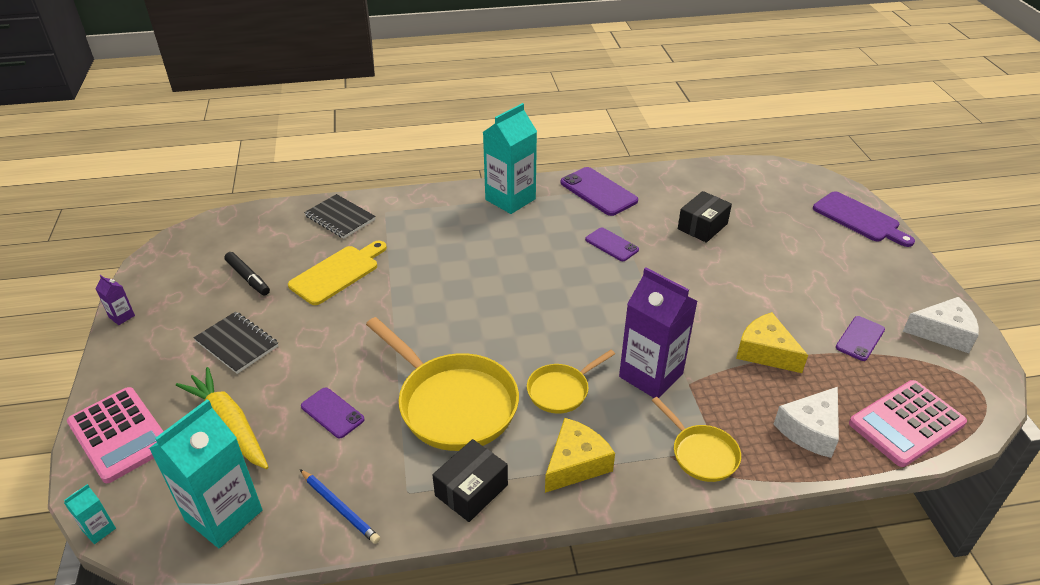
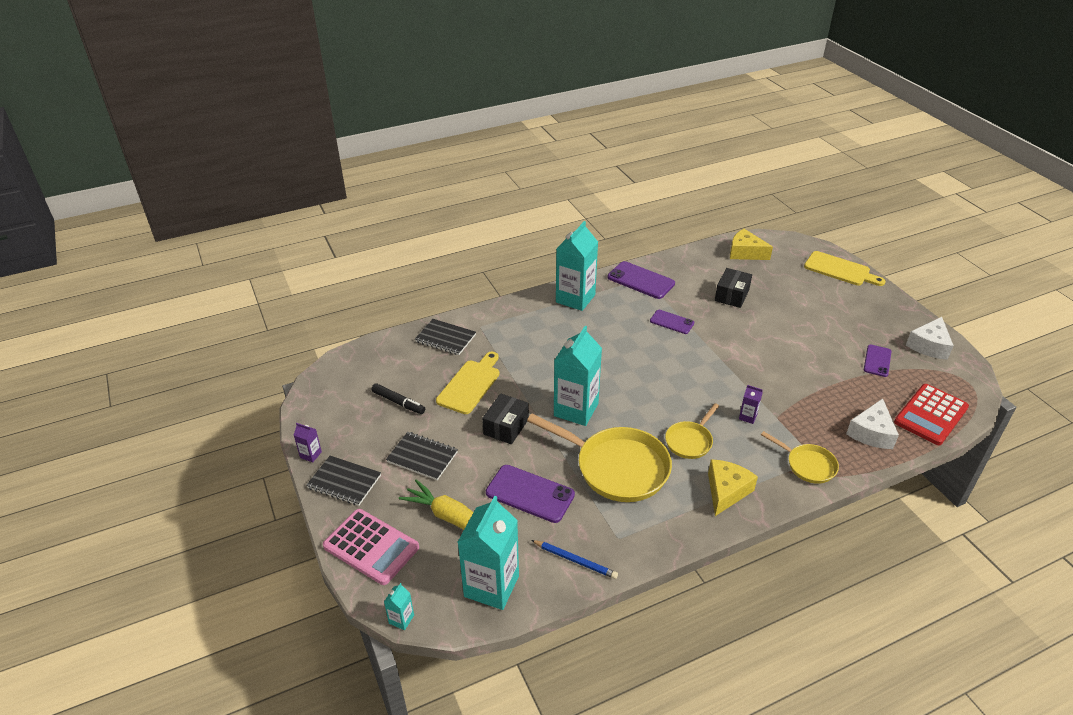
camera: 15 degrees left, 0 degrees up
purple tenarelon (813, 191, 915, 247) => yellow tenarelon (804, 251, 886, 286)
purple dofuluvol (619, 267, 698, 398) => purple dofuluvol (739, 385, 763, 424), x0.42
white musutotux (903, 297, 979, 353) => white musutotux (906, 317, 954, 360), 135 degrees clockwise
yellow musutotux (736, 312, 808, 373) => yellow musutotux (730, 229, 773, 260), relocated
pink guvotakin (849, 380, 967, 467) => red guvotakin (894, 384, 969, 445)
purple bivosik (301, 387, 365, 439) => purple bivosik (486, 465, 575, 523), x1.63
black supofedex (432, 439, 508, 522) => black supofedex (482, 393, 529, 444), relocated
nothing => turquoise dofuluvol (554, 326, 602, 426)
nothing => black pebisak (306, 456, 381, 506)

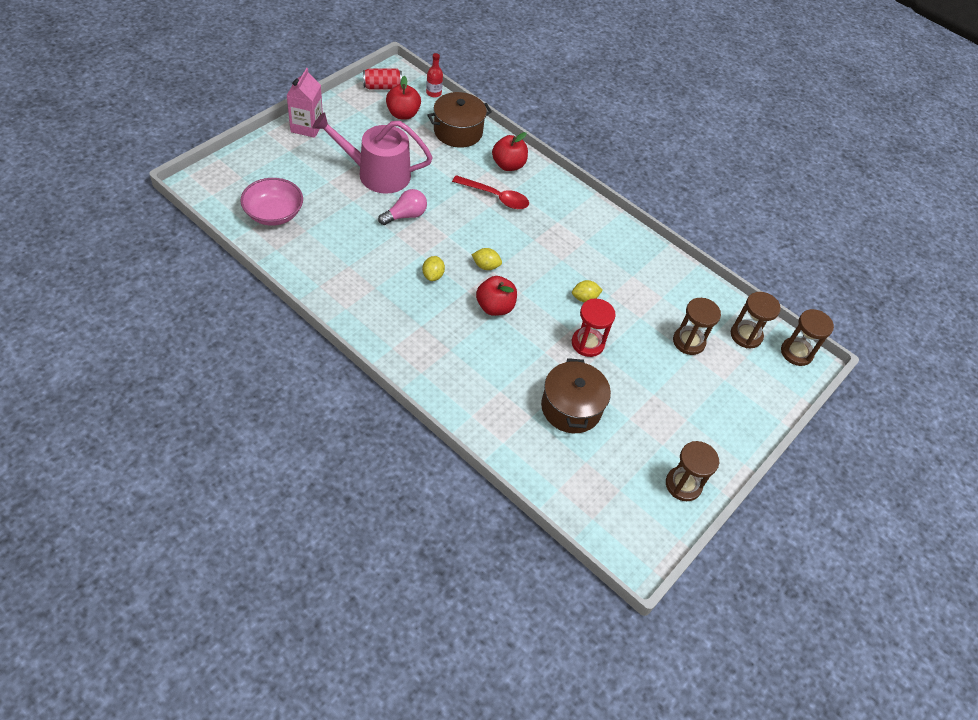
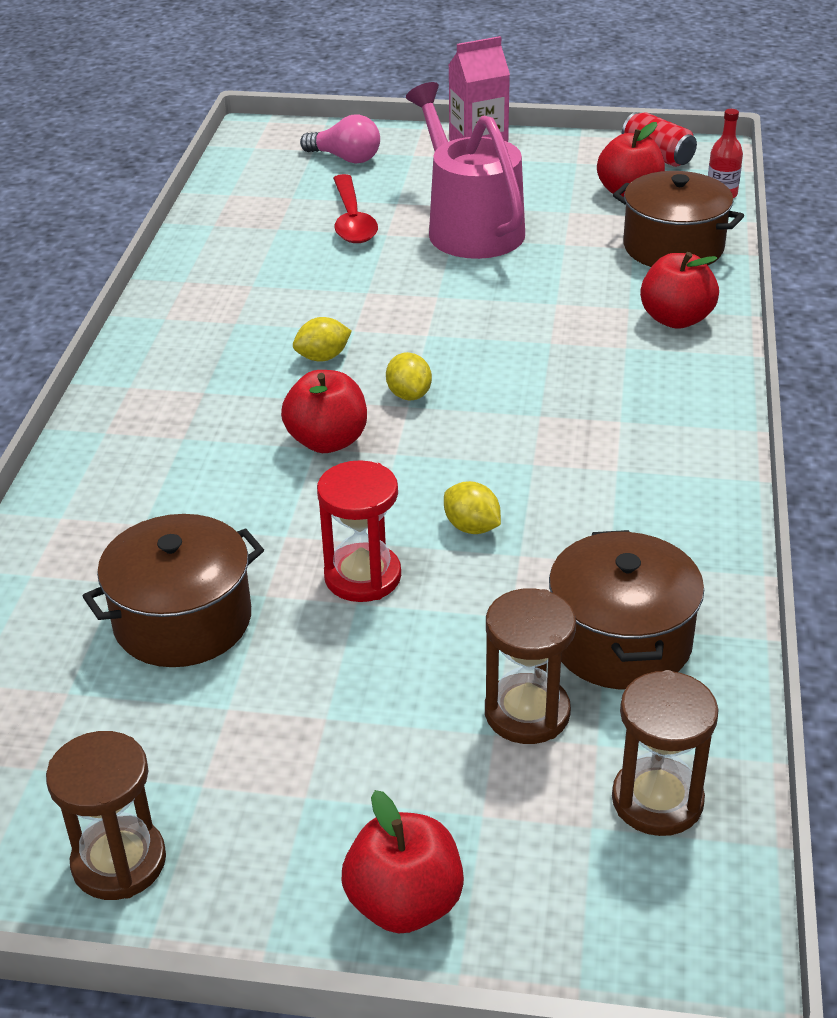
camera: 65 degrees right, 15 degrees down
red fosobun (452, 175, 529, 209) => red fosobun (333, 174, 378, 243), relocated
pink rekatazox (240, 178, 303, 226) => nothing
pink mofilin (378, 189, 427, 225) => pink mofilin (300, 115, 380, 164), relocated
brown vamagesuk (781, 309, 834, 366) => nothing
nothing => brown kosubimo (549, 530, 704, 690)
nothing => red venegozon (342, 790, 464, 934)

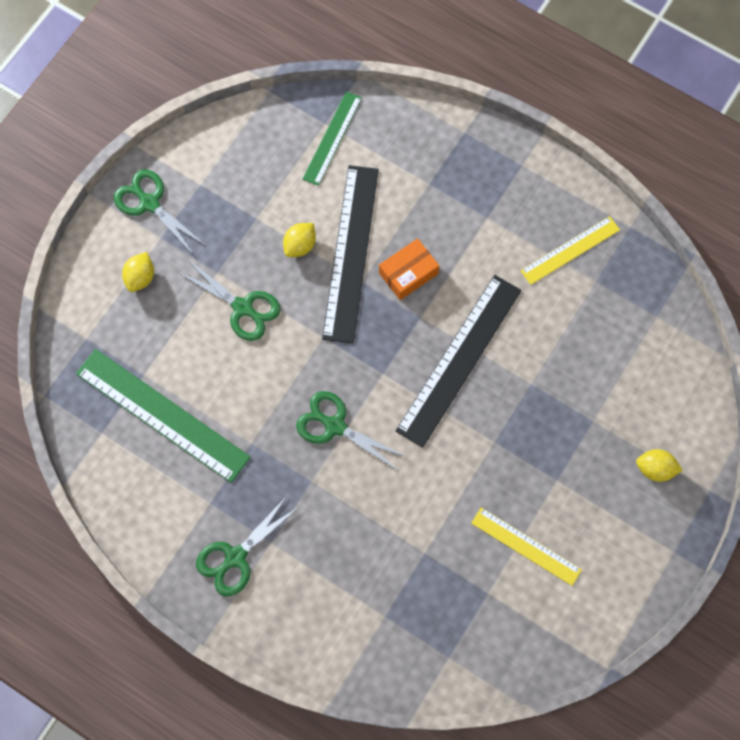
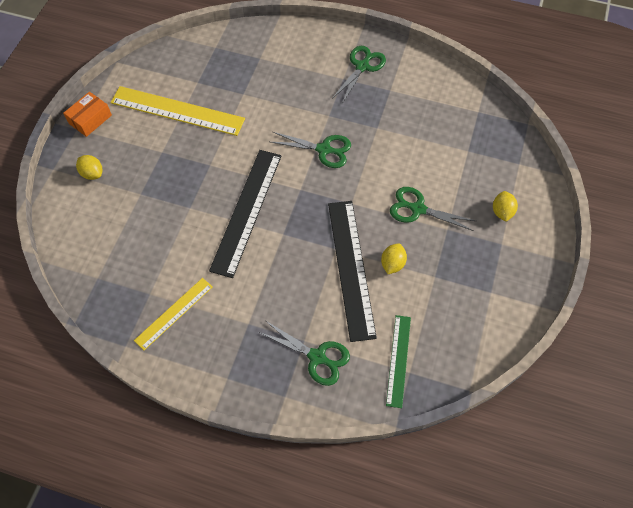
camera: 165 degrees right, 10 degrees down
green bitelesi (114, 170, 205, 255) => green bitelesi (258, 321, 350, 386), relocated
orange supofedex (379, 238, 439, 300) => orange supofedex (63, 92, 112, 137), relocated
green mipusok (76, 349, 251, 483) => nothing
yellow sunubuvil (636, 449, 683, 482) => yellow sunubuvil (76, 155, 102, 180), 45 degrees clockwise
yellow mipusok (471, 508, 582, 586) => yellow mipusok (110, 86, 245, 136), x1.72

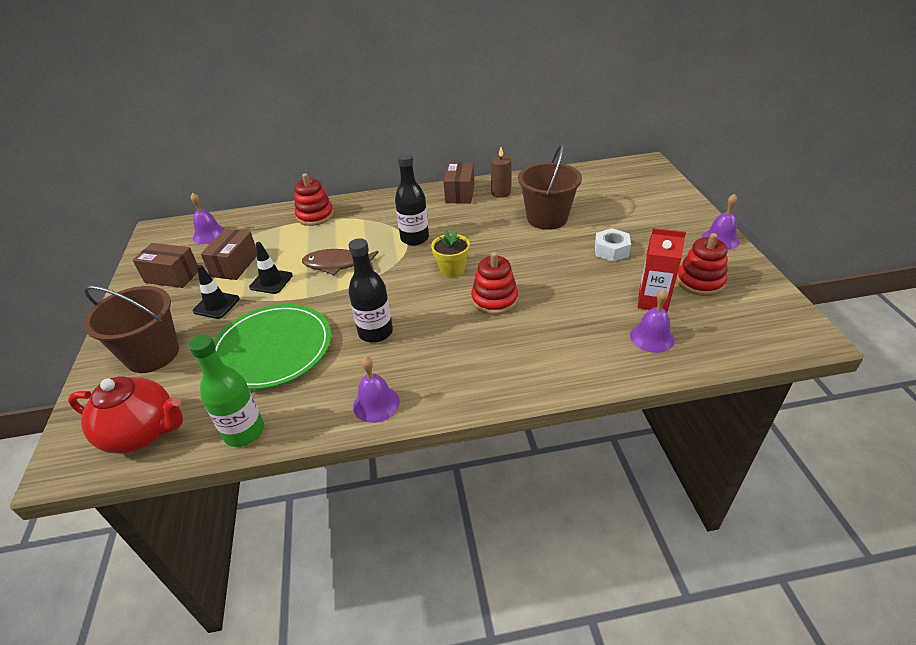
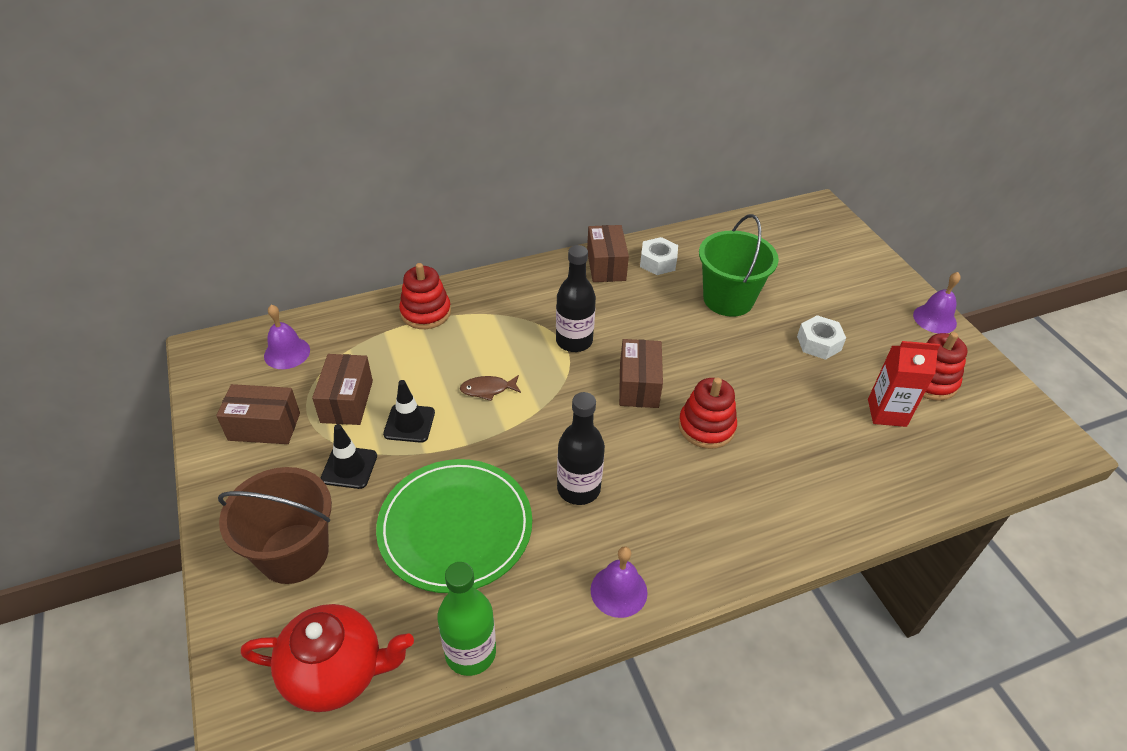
camera: 15 degrees left, 5 degrees up
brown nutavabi (518, 144, 582, 230) => green nutavabi (699, 214, 779, 317)
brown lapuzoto (491, 147, 511, 198) => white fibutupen (640, 237, 678, 275)
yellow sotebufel (431, 229, 470, 277) => brown supofedex (619, 339, 663, 408)
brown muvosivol (302, 249, 378, 275) => brown muvosivol (460, 375, 521, 401), x0.62
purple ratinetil (630, 289, 675, 353) => nothing

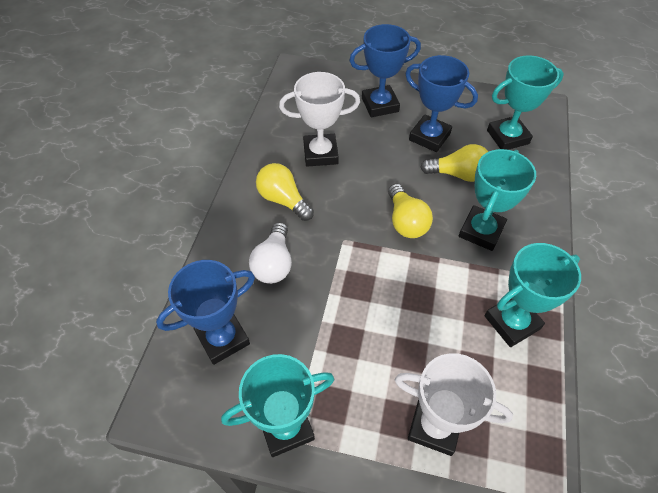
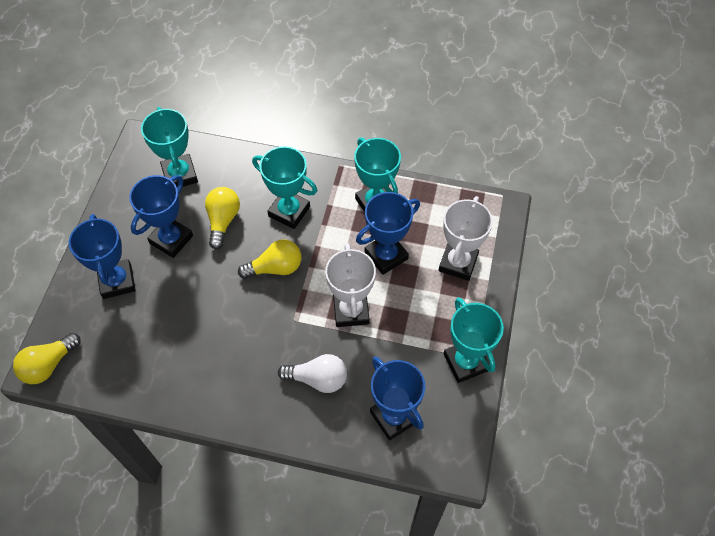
camera: 90 degrees left, 5 degrees up
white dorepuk (279, 72, 360, 167) => white dorepuk (325, 243, 376, 327), relocated
yellow mofilin (256, 163, 314, 221) => yellow mofilin (13, 333, 81, 384), relocated
nothing => blue dorepuk (356, 192, 420, 275)

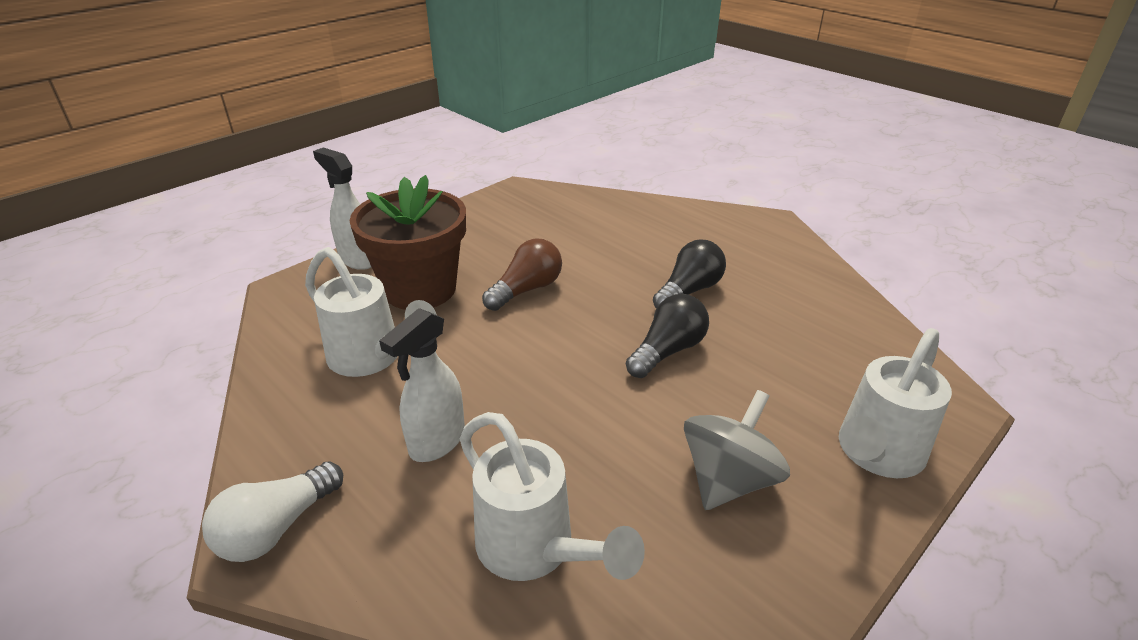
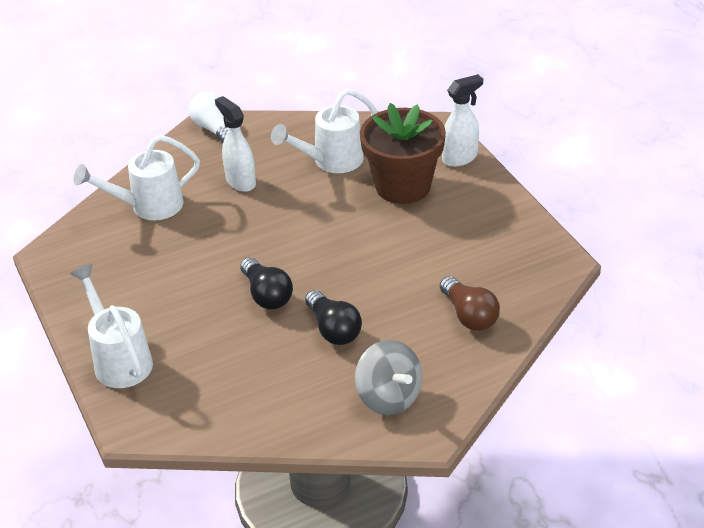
camera: 110 degrees right, 5 degrees up
brown mofilin (482, 239, 562, 311) => brown mofilin (440, 276, 500, 331), relocated
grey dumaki (684, 390, 790, 510) => grey dumaki (355, 340, 423, 415), relocated

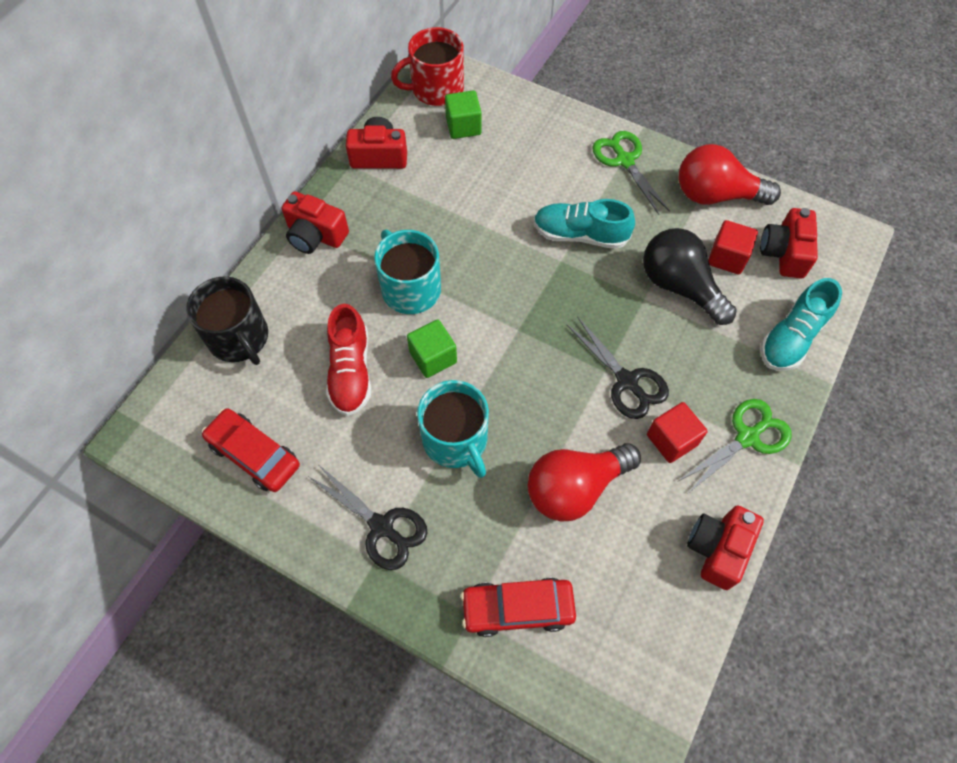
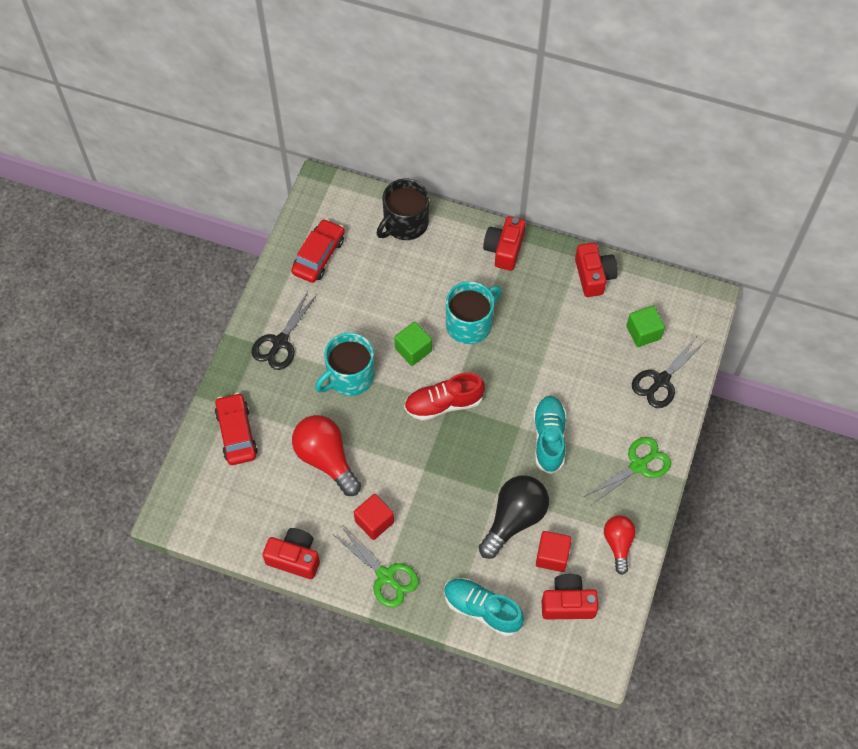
camera: 80 degrees right, 0 degrees up
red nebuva (391, 27, 464, 106) => nothing
red mofilin (679, 144, 781, 205) => red mofilin (604, 516, 636, 575), x0.62
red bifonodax (326, 304, 371, 416) => red bifonodax (404, 373, 485, 421), relocated
black bitelesi (566, 316, 669, 419) => black bitelesi (632, 336, 706, 408), relocated

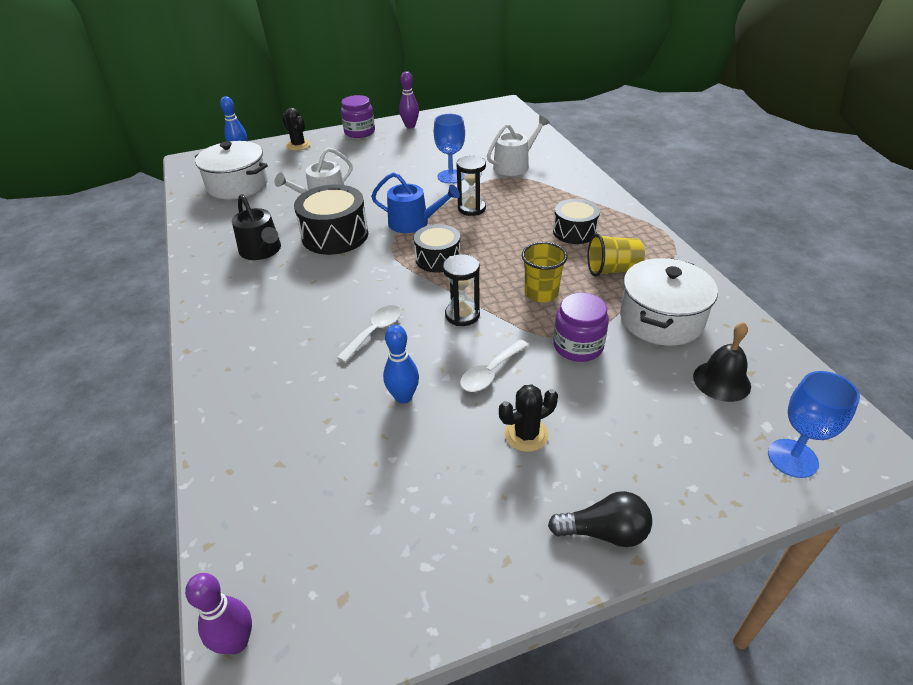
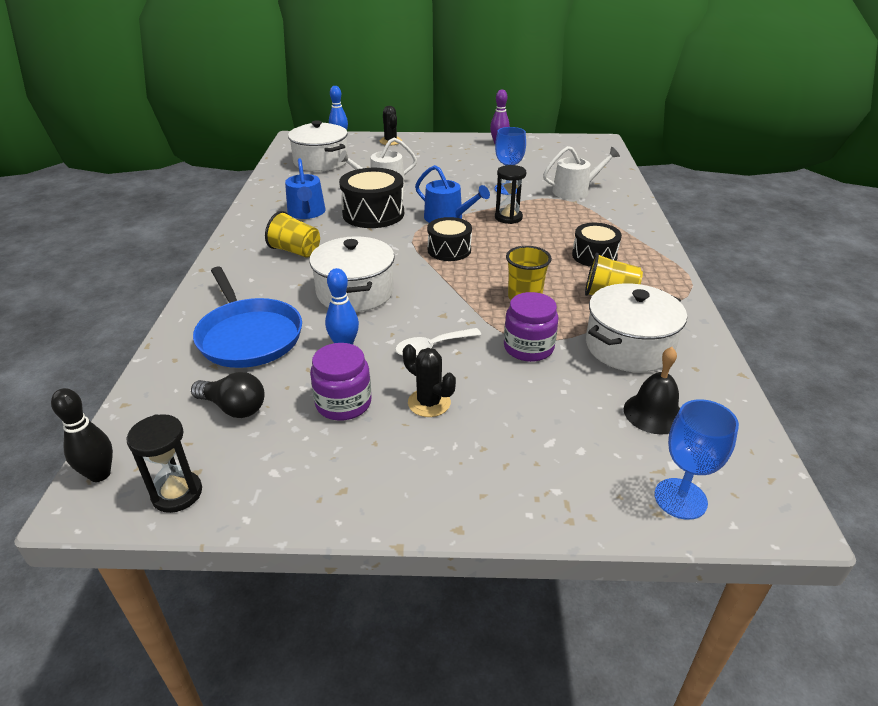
camera: 20 degrees right, 5 degrees down
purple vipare (341, 95, 375, 138) => purple vipare (310, 343, 372, 421), relocated
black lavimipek (232, 194, 281, 260) => blue lavimipek (285, 158, 325, 219)
black vamagesuk (443, 254, 480, 326) => black vamagesuk (126, 414, 202, 513), relocated
white fosobun (337, 305, 401, 363) => white kosubimo (309, 236, 395, 312)
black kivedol (499, 384, 558, 452) => black kivedol (403, 344, 456, 417), 45 degrees clockwise
black mofilin (548, 491, 652, 547) => black mofilin (191, 372, 265, 418), relocated
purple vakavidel (185, 573, 252, 654) => black vakavidel (51, 388, 113, 482)
nothing => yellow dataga (265, 211, 320, 257)
nothing => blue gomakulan (193, 266, 302, 368)

